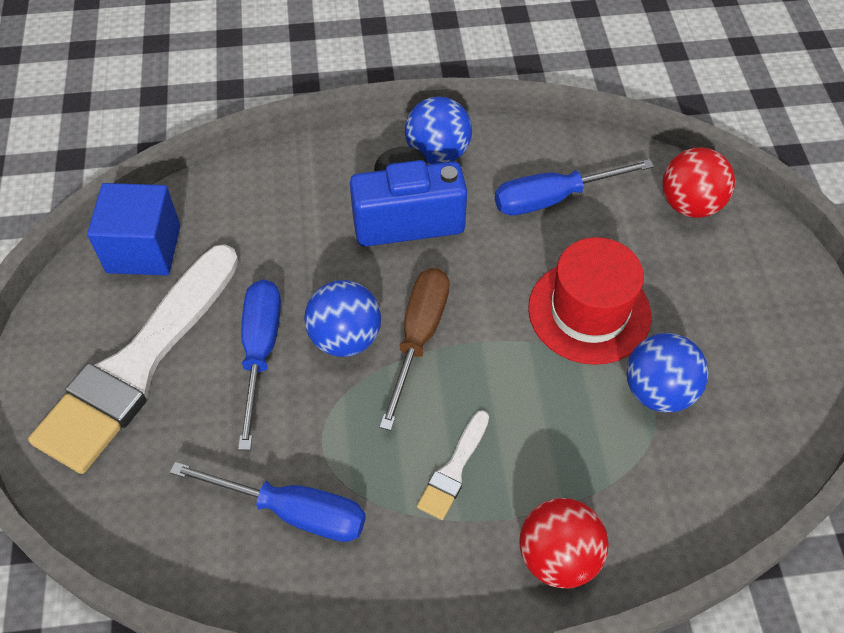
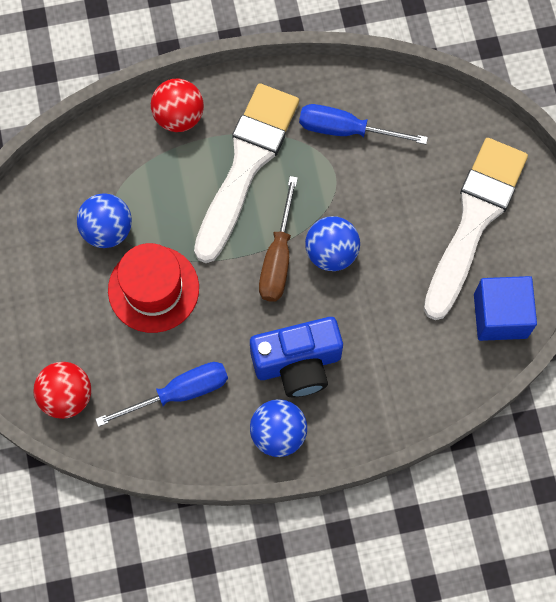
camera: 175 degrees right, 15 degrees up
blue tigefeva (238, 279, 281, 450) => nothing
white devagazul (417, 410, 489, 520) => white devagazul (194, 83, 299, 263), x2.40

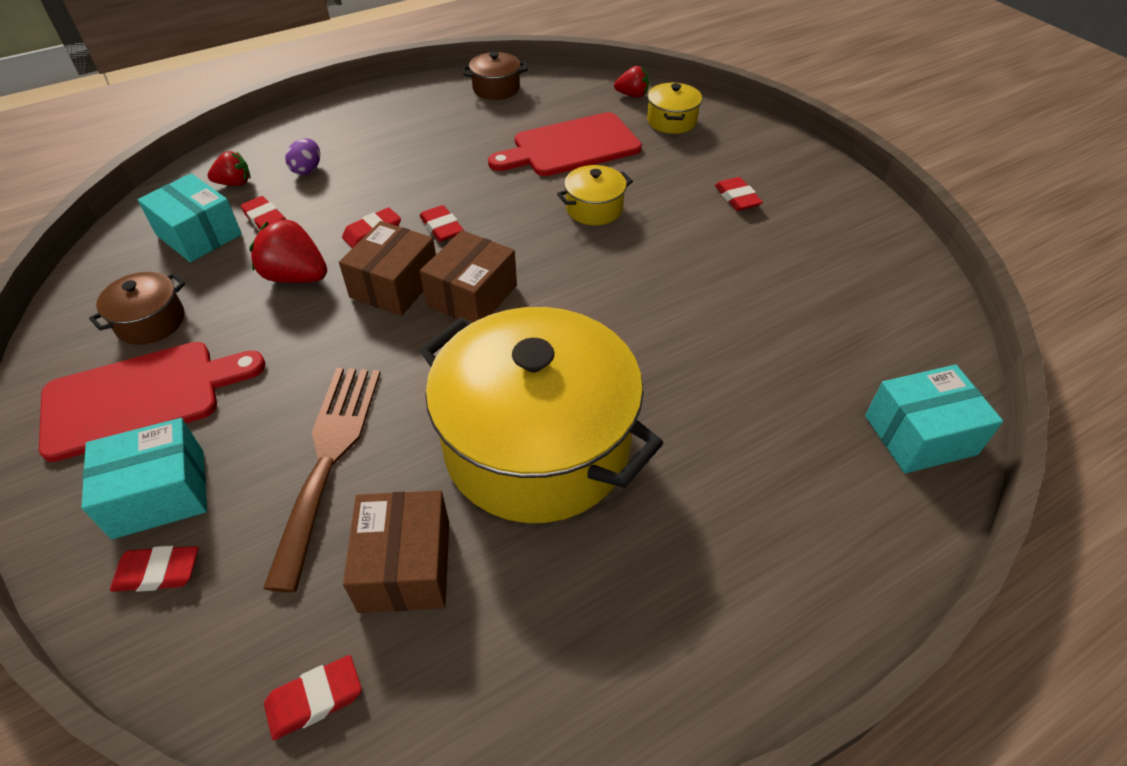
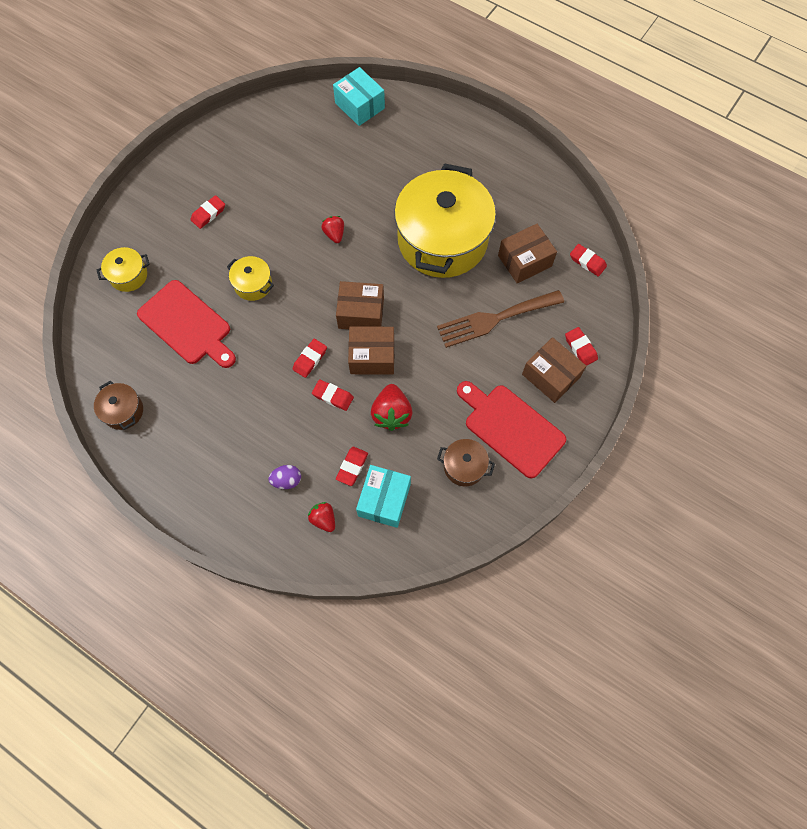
camera: 115 degrees left, 20 degrees up
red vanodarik (614, 66, 649, 98) => red vanodarik (321, 216, 344, 243), relocated
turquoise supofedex (81, 418, 207, 539) => brown supofedex (522, 337, 586, 403)

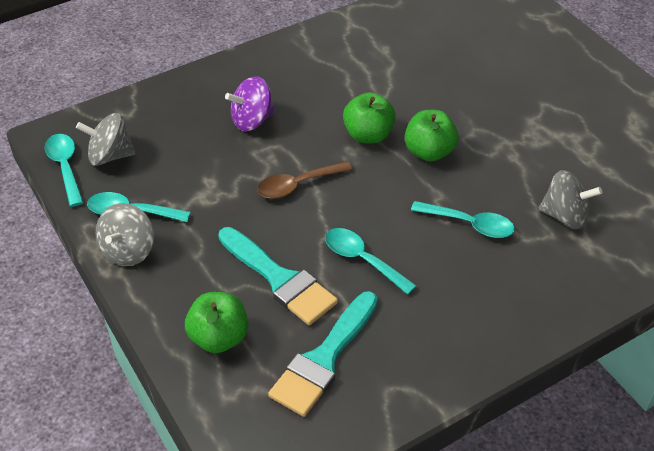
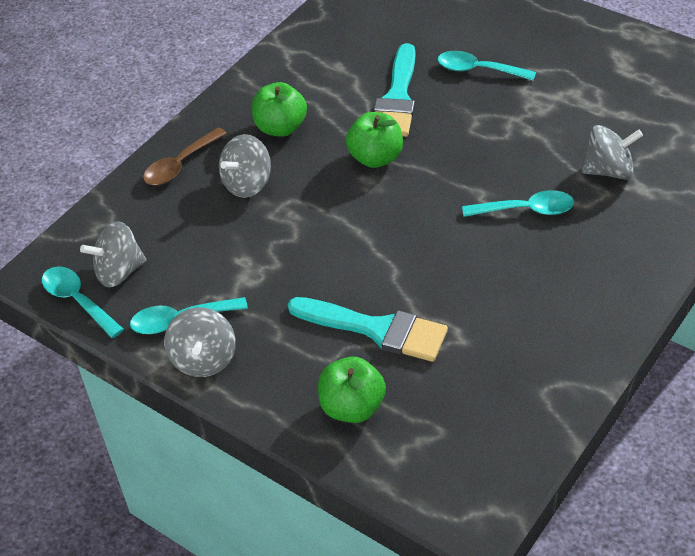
camera: 20 degrees left, 0 degrees up
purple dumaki (225, 76, 275, 131) => grey dumaki (219, 134, 271, 198)
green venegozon (405, 110, 458, 162) => green venegozon (252, 82, 307, 137), relocated
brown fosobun (257, 161, 353, 199) => brown fosobun (143, 127, 227, 185), relocated
turquoise fosobun (325, 228, 417, 295) => turquoise fosobun (438, 51, 536, 81), relocated
turquoise devagazul (268, 291, 378, 417) => turquoise devagazul (374, 43, 415, 137), relocated

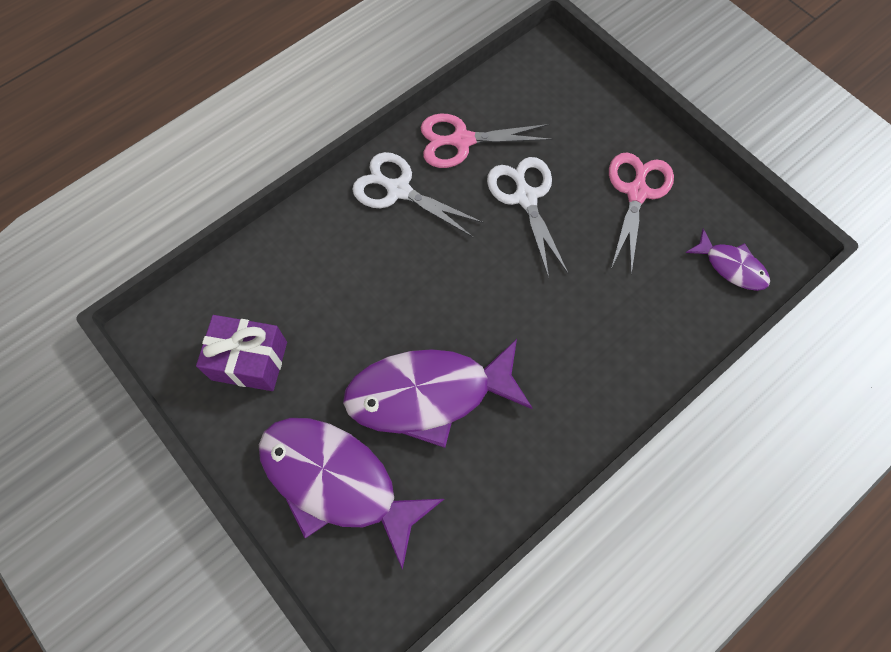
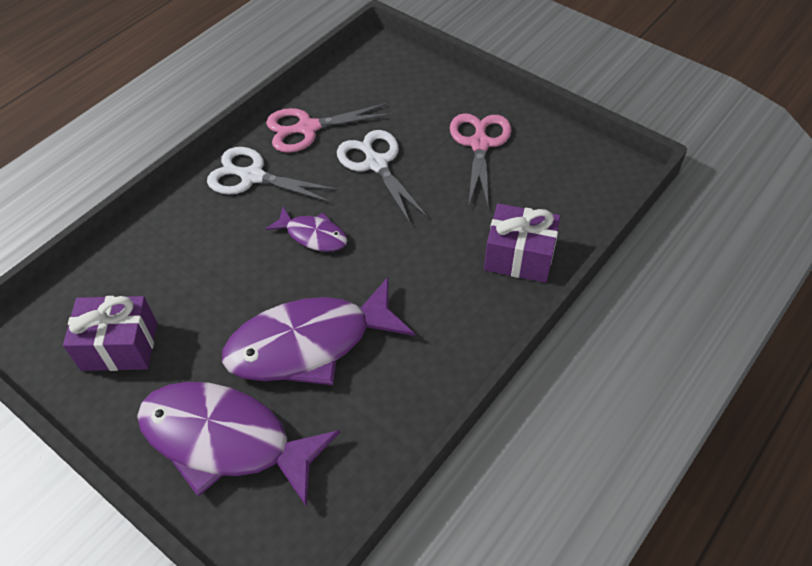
camera: 10 degrees left, 15 degrees down
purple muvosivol (685, 229, 770, 291) => purple muvosivol (265, 207, 347, 252), relocated
nothing => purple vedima (484, 203, 561, 283)

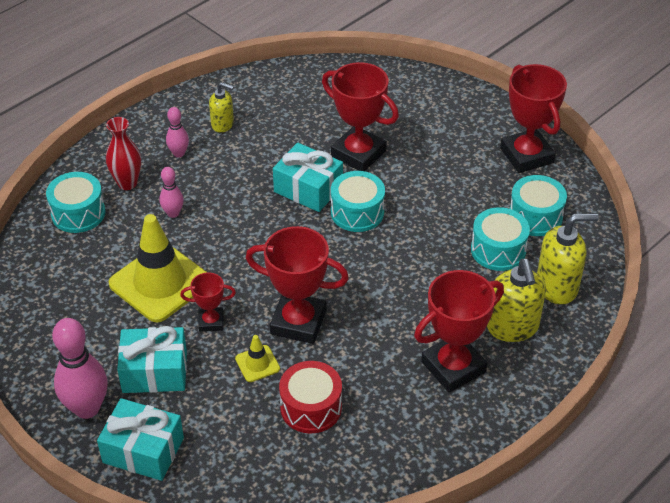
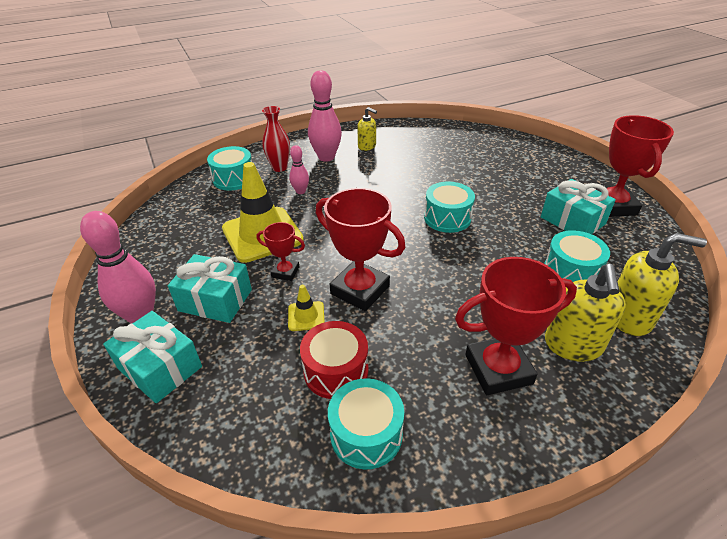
camera: 20 degrees right, 5 degrees down
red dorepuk (322, 62, 399, 171) => nothing
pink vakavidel (166, 107, 189, 158) => pink vakavidel (308, 70, 342, 162), x1.88
turquoise vedima (273, 143, 343, 212) => turquoise vedima (541, 179, 616, 234), relocated
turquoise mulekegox (510, 175, 567, 236) => turquoise mulekegox (328, 378, 404, 470), relocated

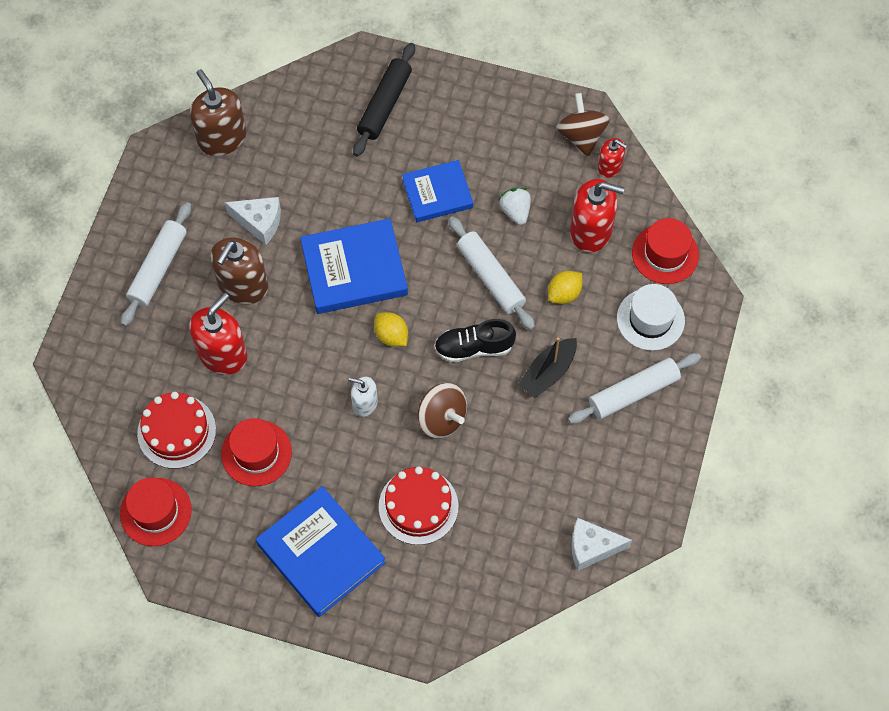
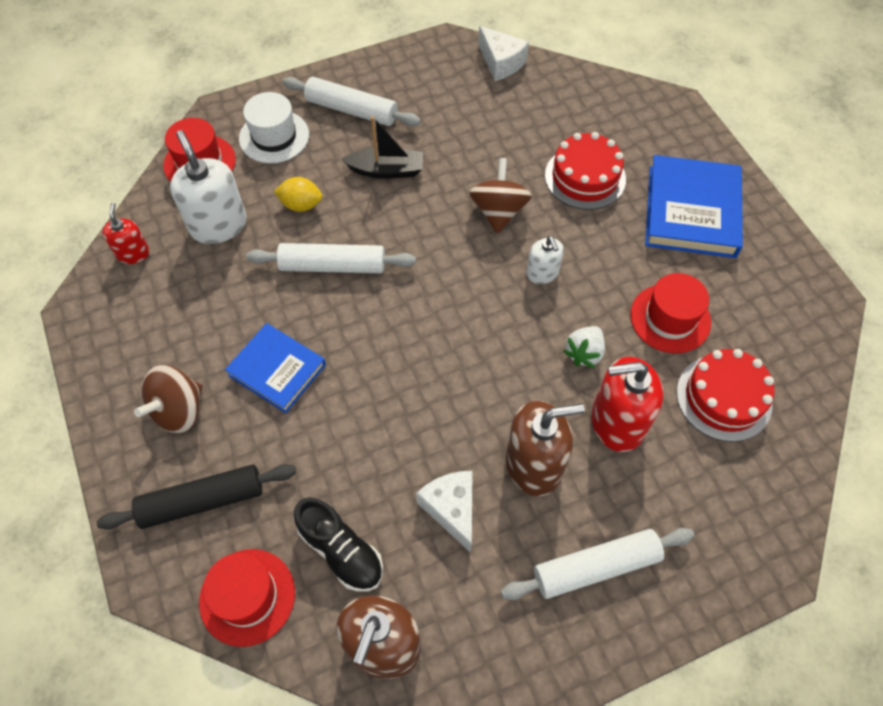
camera: 130 degrees left, 5 degrees down
brown dumaki (556, 93, 610, 156) => brown dumaki (134, 365, 203, 433), relocated
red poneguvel (570, 179, 624, 253) => white poneguvel (170, 130, 247, 244)
white vanodarik (498, 188, 531, 225) => white vanodarik (563, 326, 605, 368), relocated
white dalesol (449, 216, 535, 330) => white dalesol (246, 243, 416, 273), 75 degrees clockwise
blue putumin (300, 218, 408, 314) => nothing
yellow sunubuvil (374, 312, 408, 347) => nothing
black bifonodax (434, 319, 516, 363) => black bifonodax (294, 497, 383, 592), relocated
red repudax (120, 478, 192, 546) => red repudax (199, 549, 295, 647), relocated

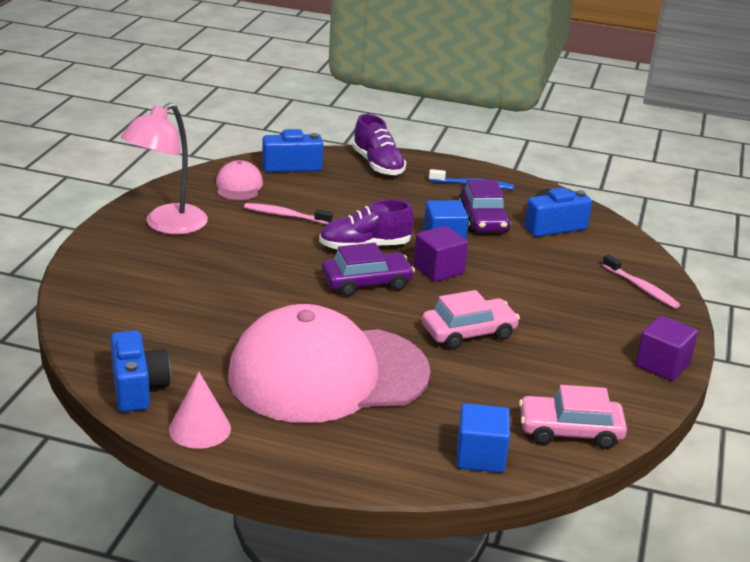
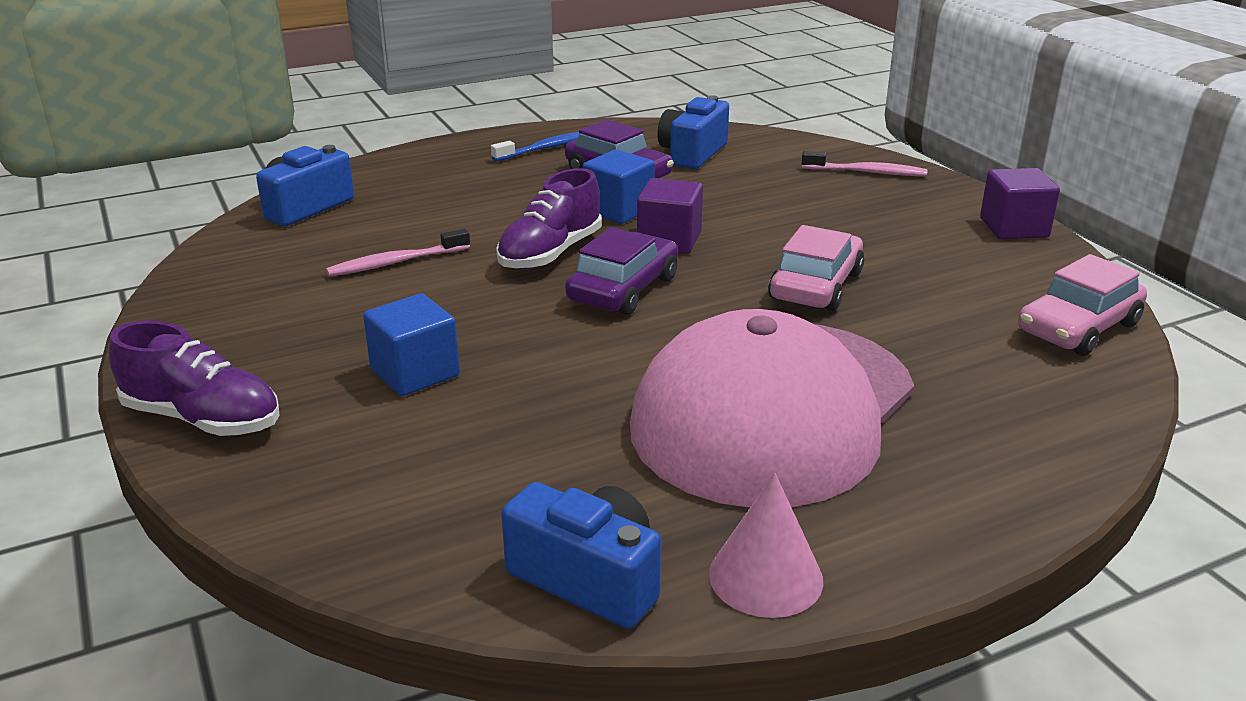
camera: 40 degrees left, 0 degrees up
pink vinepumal (121, 103, 208, 235) => nothing
purple bifonodax (352, 114, 406, 176) => purple bifonodax (109, 321, 280, 436), relocated
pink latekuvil (216, 160, 263, 201) => nothing
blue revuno (456, 403, 510, 473) => blue revuno (363, 293, 460, 396), relocated

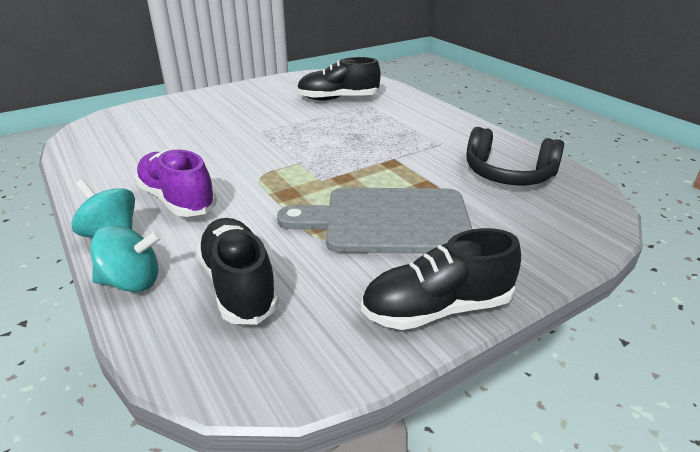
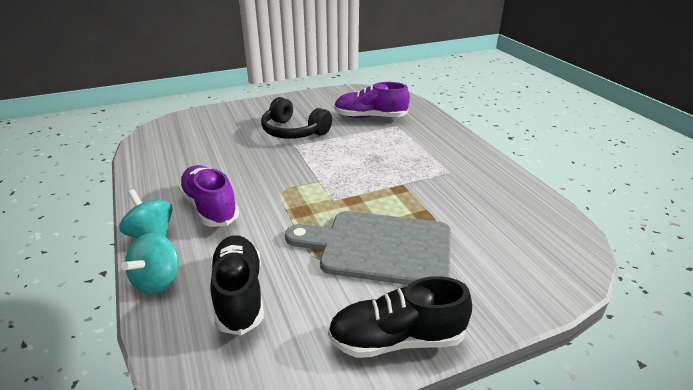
camera: 10 degrees right, 0 degrees up
black bifonodax (297, 57, 381, 100) => purple bifonodax (334, 82, 410, 118)
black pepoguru (467, 127, 564, 185) => black pepoguru (261, 97, 332, 139), relocated
turquoise dumaki (90, 225, 162, 292) => turquoise dumaki (121, 233, 179, 294), 105 degrees clockwise

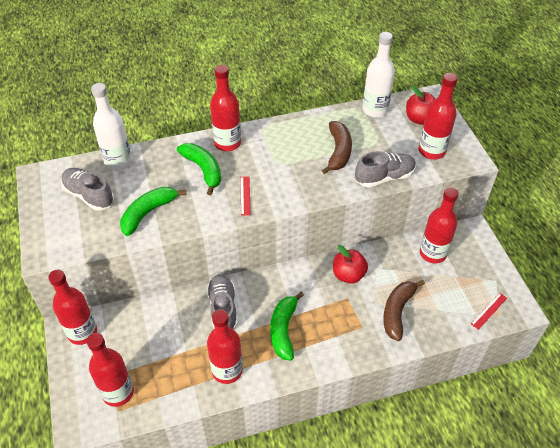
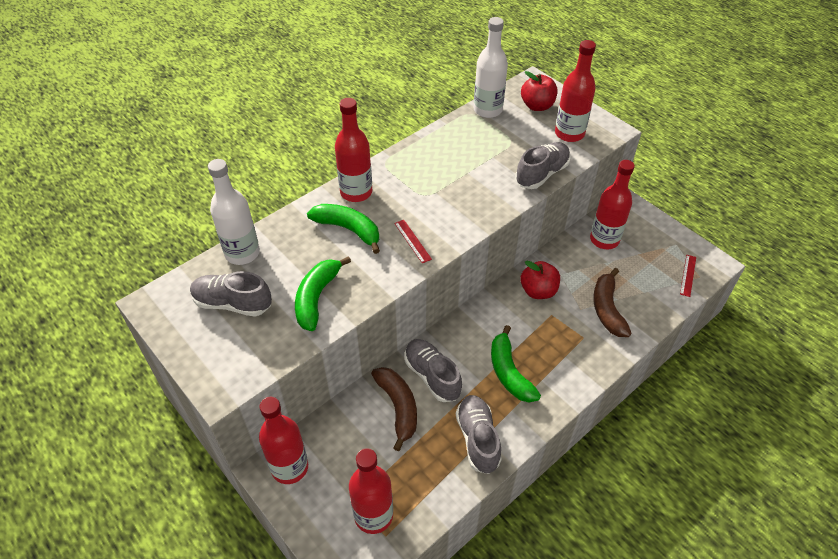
camera: 25 degrees left, 0 degrees up
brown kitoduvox (322, 121, 352, 174) => brown kitoduvox (371, 367, 417, 451), relocated
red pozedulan (207, 309, 243, 384) => grey bifonodax (456, 395, 502, 474)

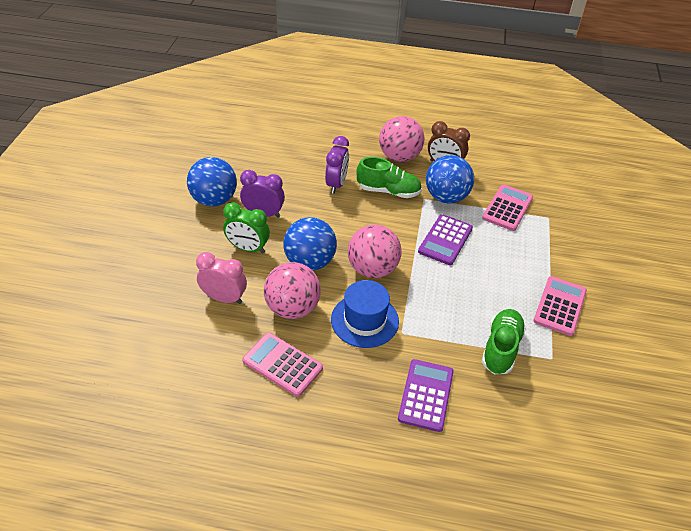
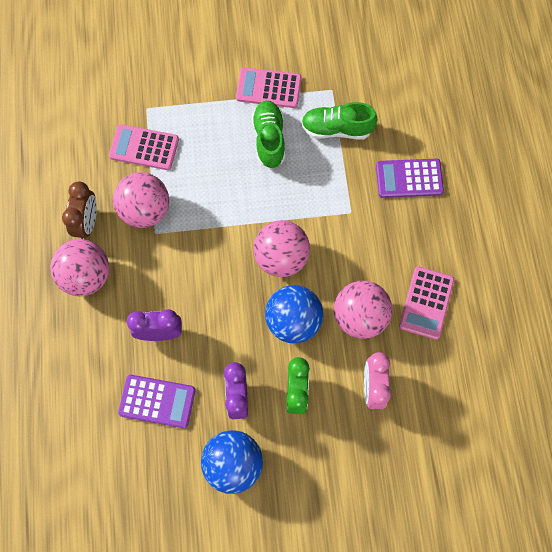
camera: 105 degrees left, 25 degrees up
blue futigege (426, 155, 474, 204) => pink futigege (113, 172, 169, 228)
green bifonodax (357, 157, 422, 198) => green bifonodax (252, 101, 285, 169), relocated
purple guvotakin (418, 214, 473, 265) => purple guvotakin (118, 375, 196, 428), relocated
blue repudax (331, 280, 399, 348) => nothing

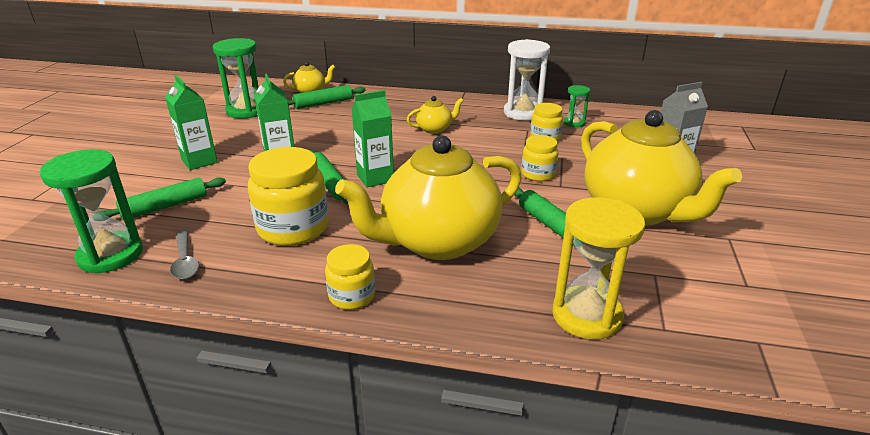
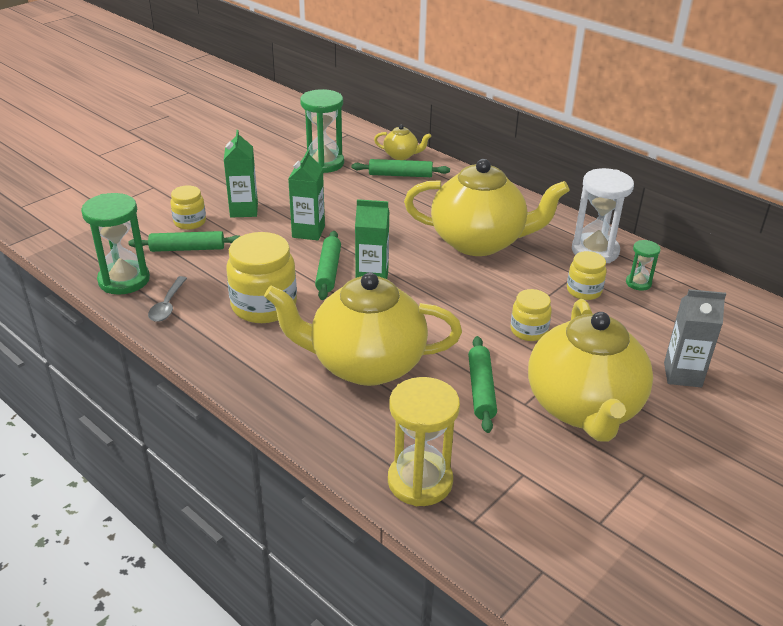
camera: 30 degrees right, 5 degrees up
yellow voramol (407, 96, 464, 134) => yellow voramol (404, 159, 569, 256), x2.34
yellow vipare (325, 244, 375, 310) => yellow vipare (170, 185, 206, 230), relocated

